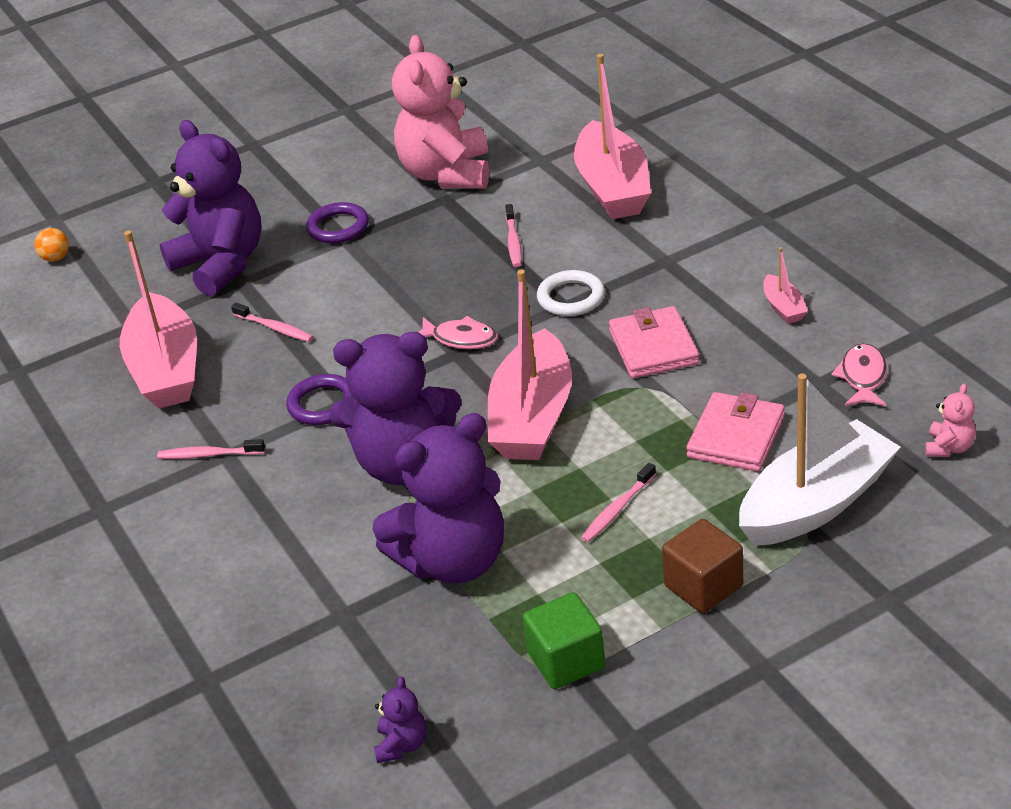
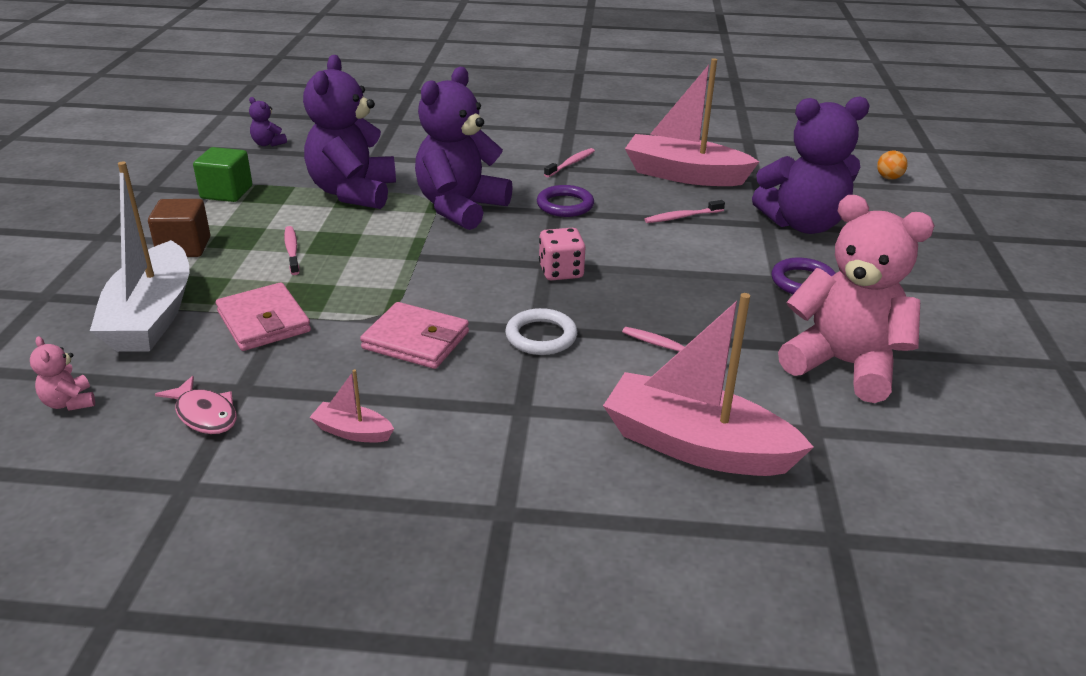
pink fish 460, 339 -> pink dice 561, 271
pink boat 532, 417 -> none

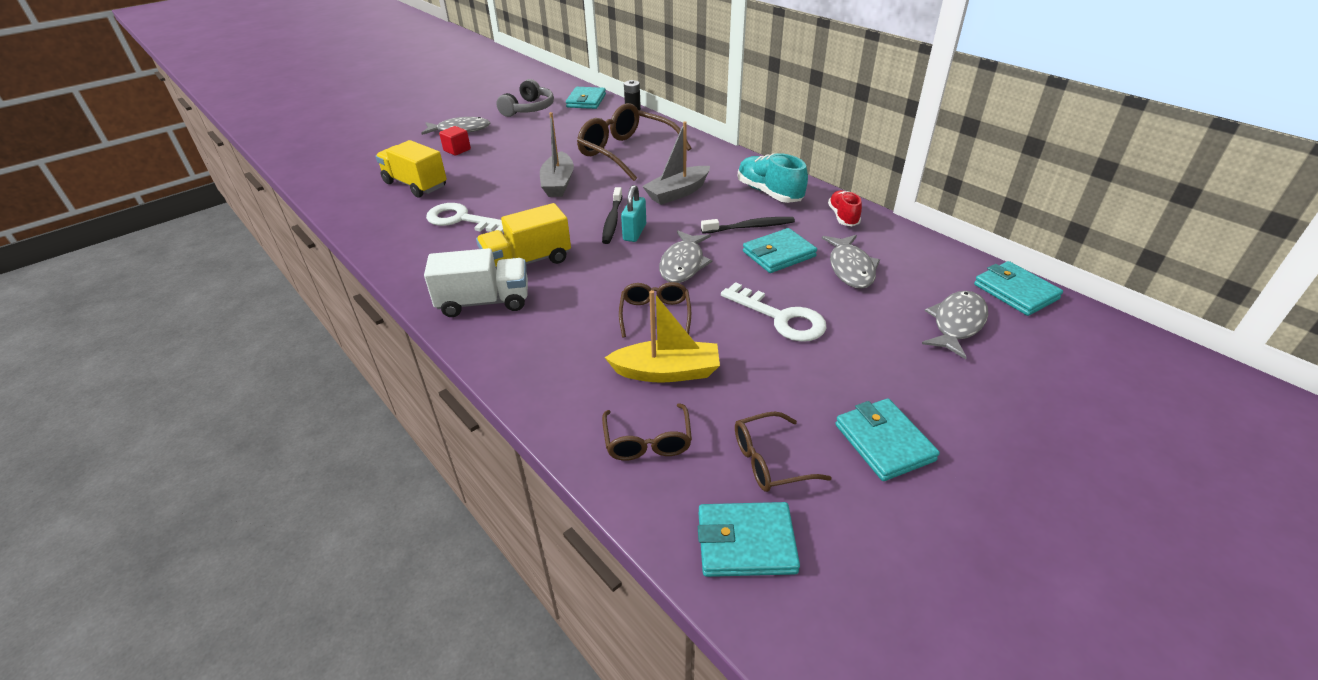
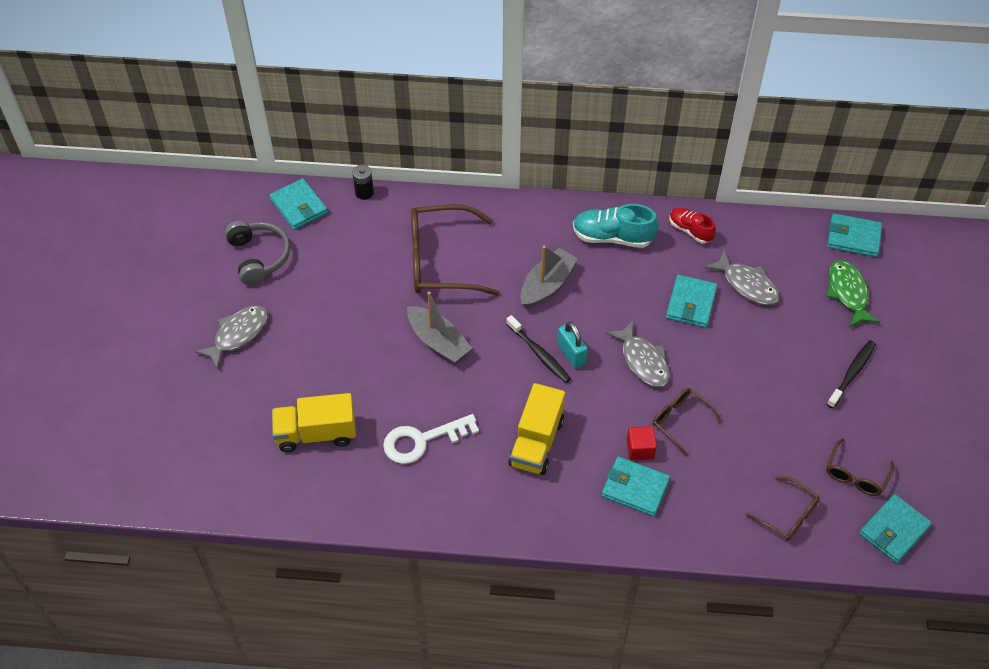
grey boat 677, 193 -> grey boat 547, 285, 150 degrees counterclockwise
turquoise wallet 884, 442 -> turquoise wallet 635, 488, relocated
red cube 457, 150 -> red cube 640, 449, relocated
grey fish 956, 324 -> green fish 848, 293
black toothbrush 750, 227 -> black toothbrush 852, 373, relocated
white truck 484, 302 -> none
yellow boat 667, 372 -> none
white key 781, 318 -> none

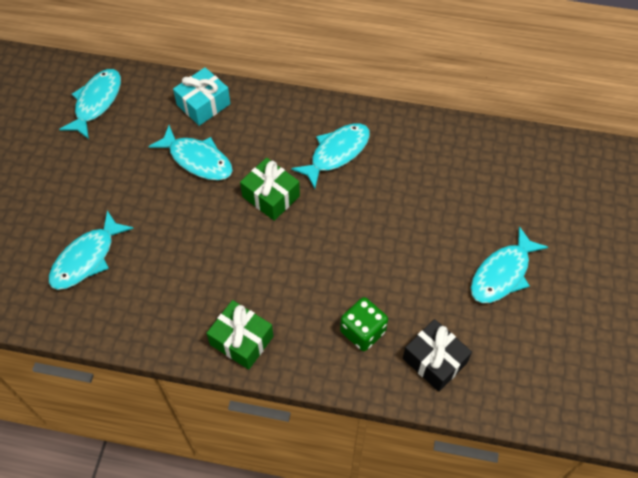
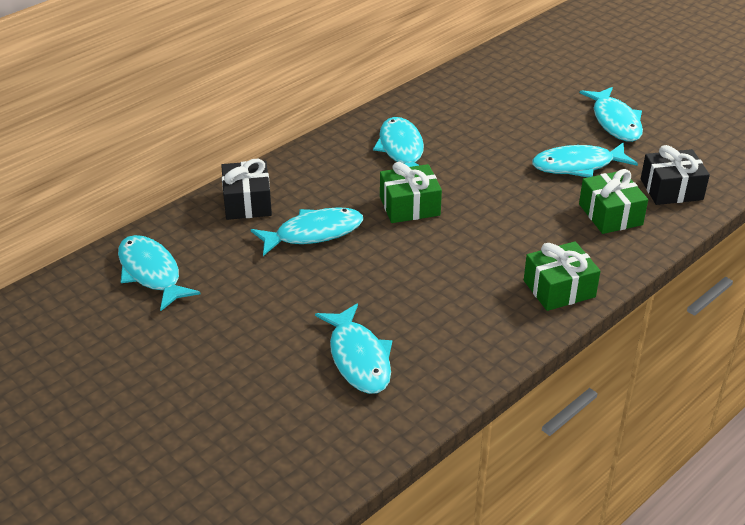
turquoise gift 203, 104 -> black gift 247, 202
none -> turquoise fish 577, 165
green dice 362, 331 -> green gift 610, 214

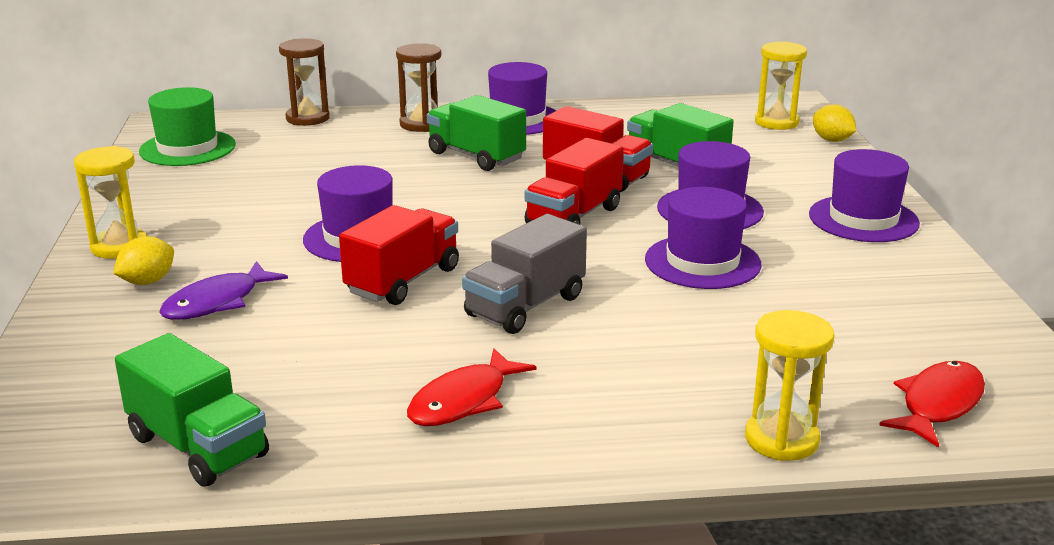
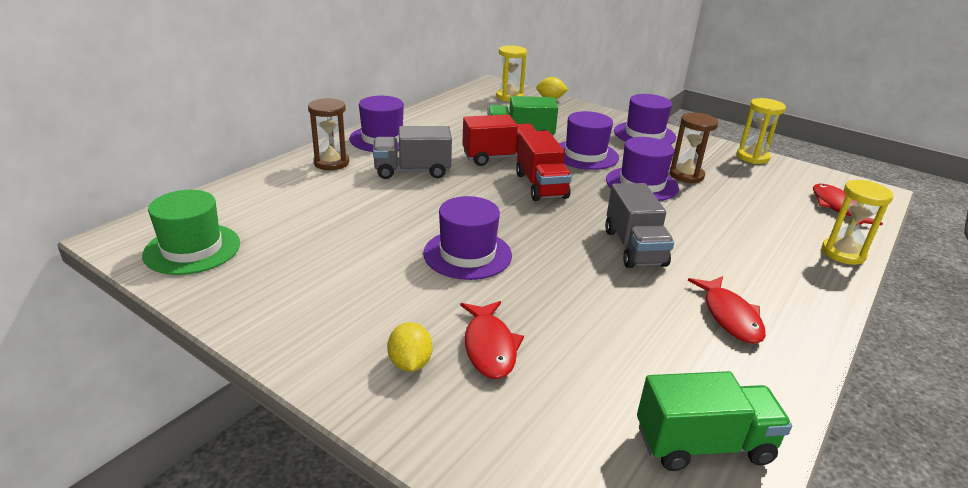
green truck 476, 156 -> grey truck 412, 171
purple fish 217, 302 -> red fish 489, 347
brown hourglass 307, 118 -> brown hourglass 686, 175, relocated
yellow hourglass 119, 247 -> yellow hourglass 752, 157, relocated
red truck 403, 281 -> none

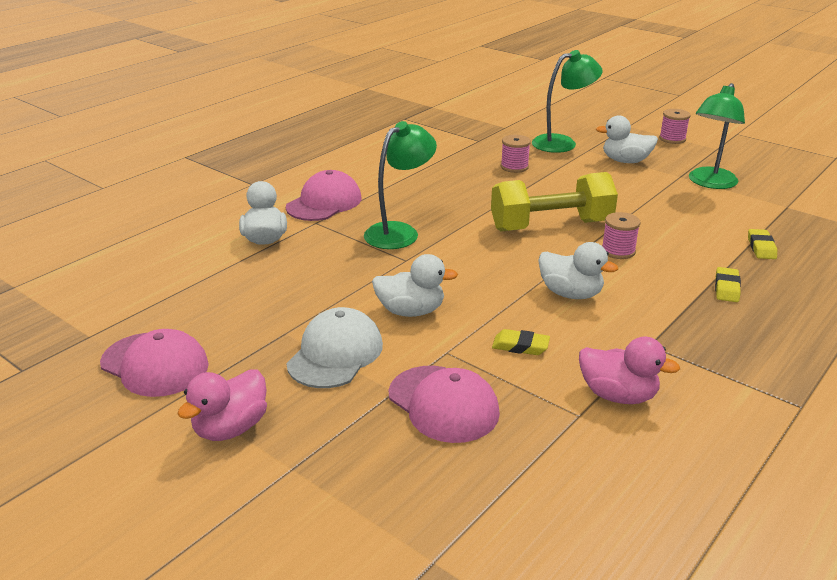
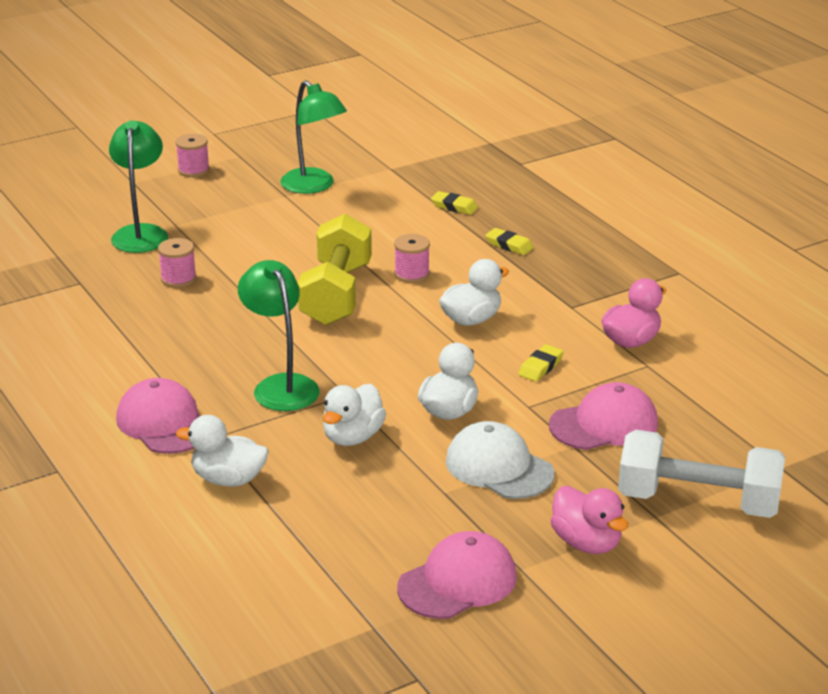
white duck 625, 161 -> white duck 352, 437, relocated
none -> white dumbbell 698, 502

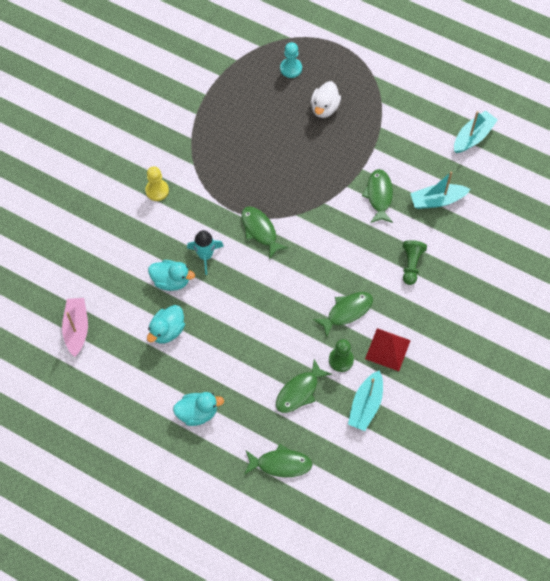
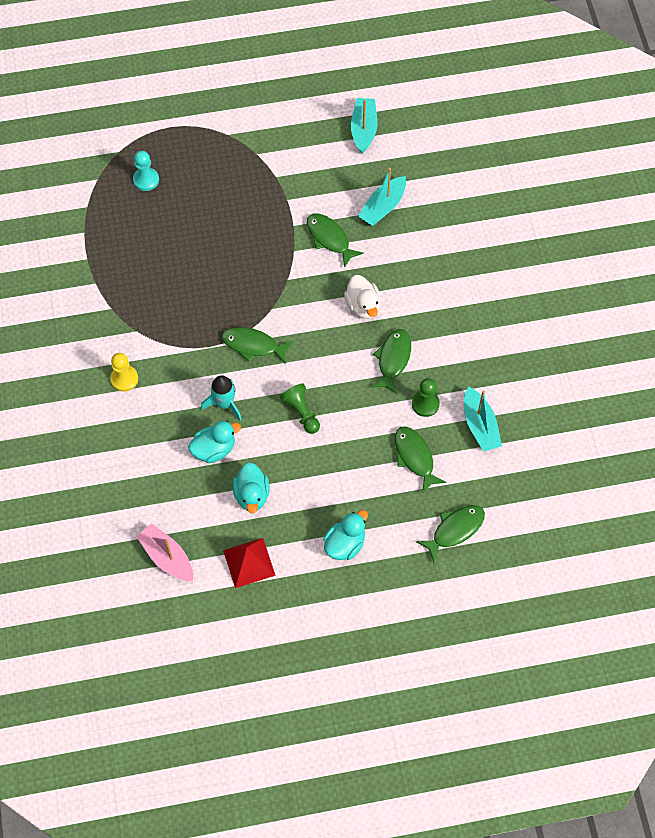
red pyramid 387, 349 -> red pyramid 249, 562, relocated
green pawn 411, 265 -> green pawn 301, 412, relocated
white duck 324, 108 -> white duck 363, 306, relocated
green fish 299, 391 -> green fish 415, 457, 150 degrees clockwise

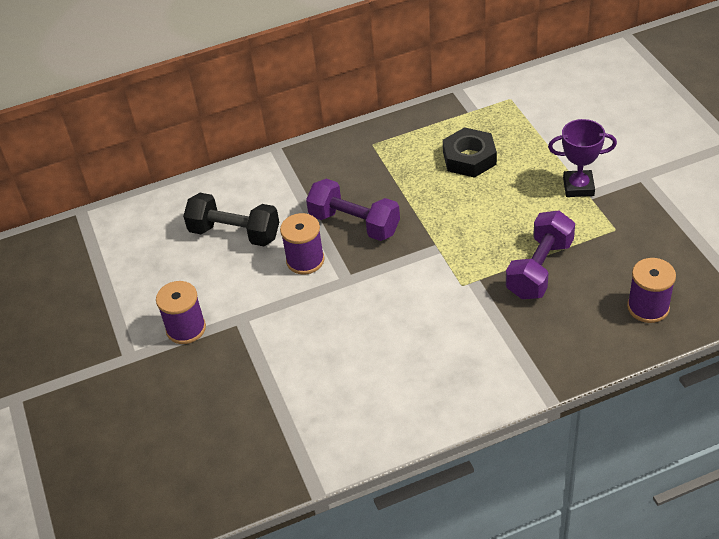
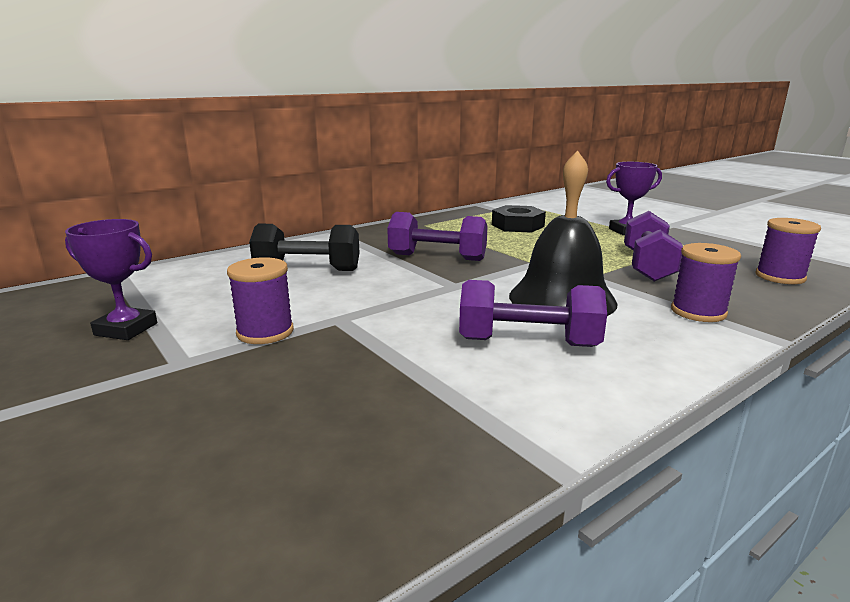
none -> purple trophy 126, 329
none -> purple dumbbell 528, 342
none -> black bell 562, 299
purple spool 305, 260 -> purple spool 698, 312, relocated

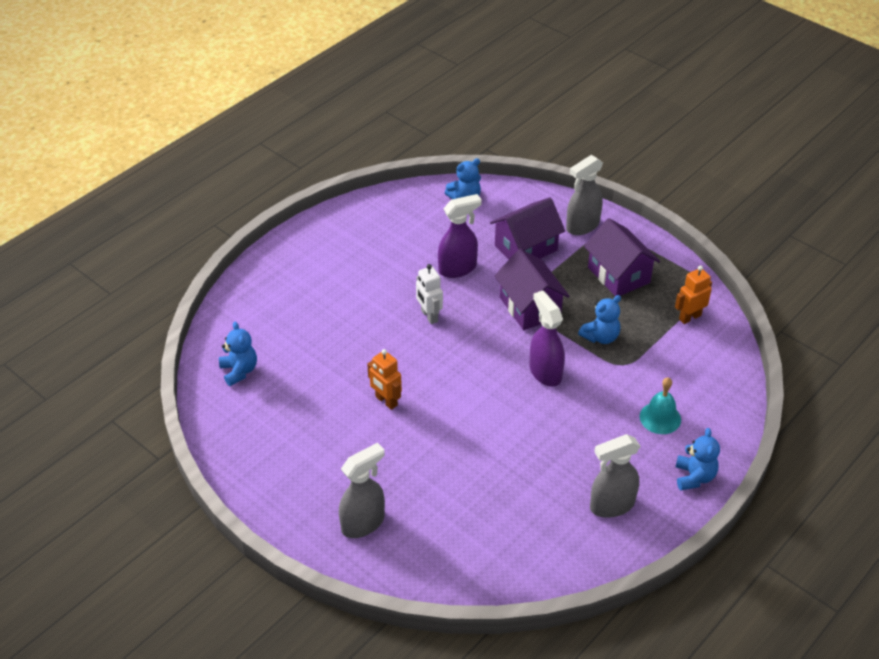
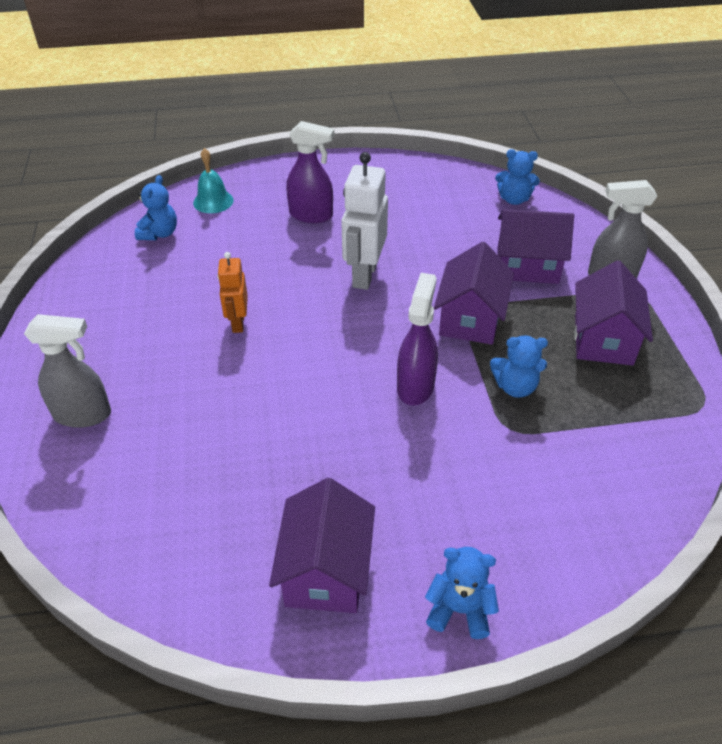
turquoise bell 660, 418 -> turquoise bell 213, 201, relocated
grey spray bottle 611, 505 -> purple house 326, 570
purple spray bottle 458, 268 -> purple spray bottle 311, 215, relocated
white robot 429, 316 -> white robot 364, 275, x1.65
blue teddy bear 694, 477 -> blue teddy bear 459, 610, 120 degrees counterclockwise
orange robot 689, 317 -> none

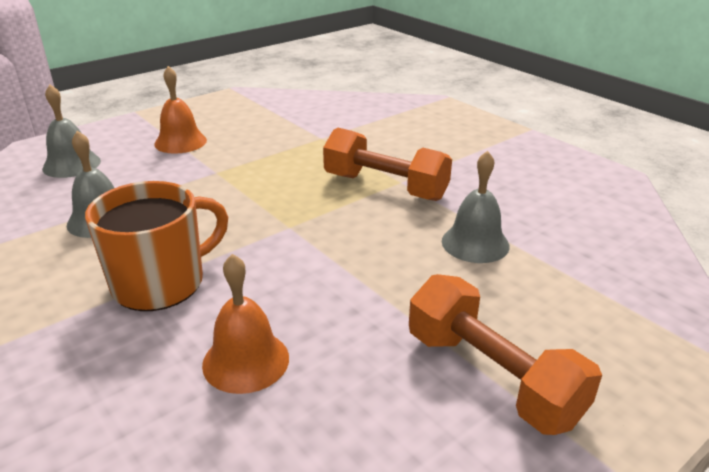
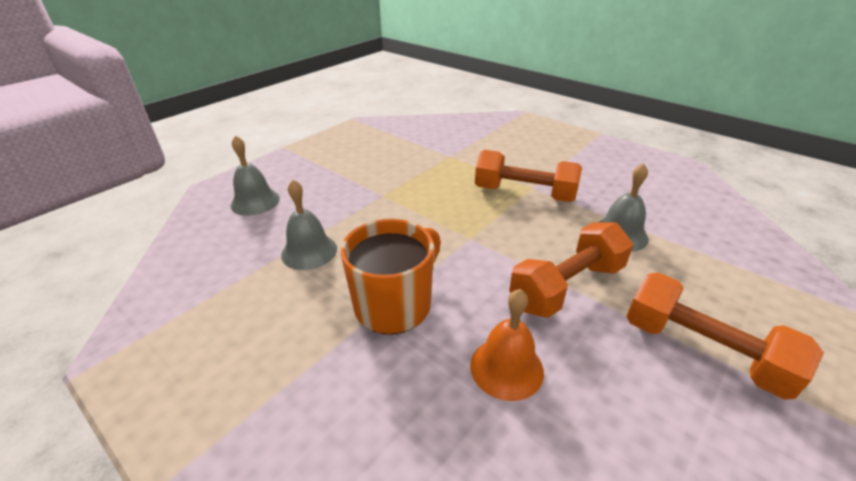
none -> orange dumbbell 567, 286
orange bell 180, 142 -> none

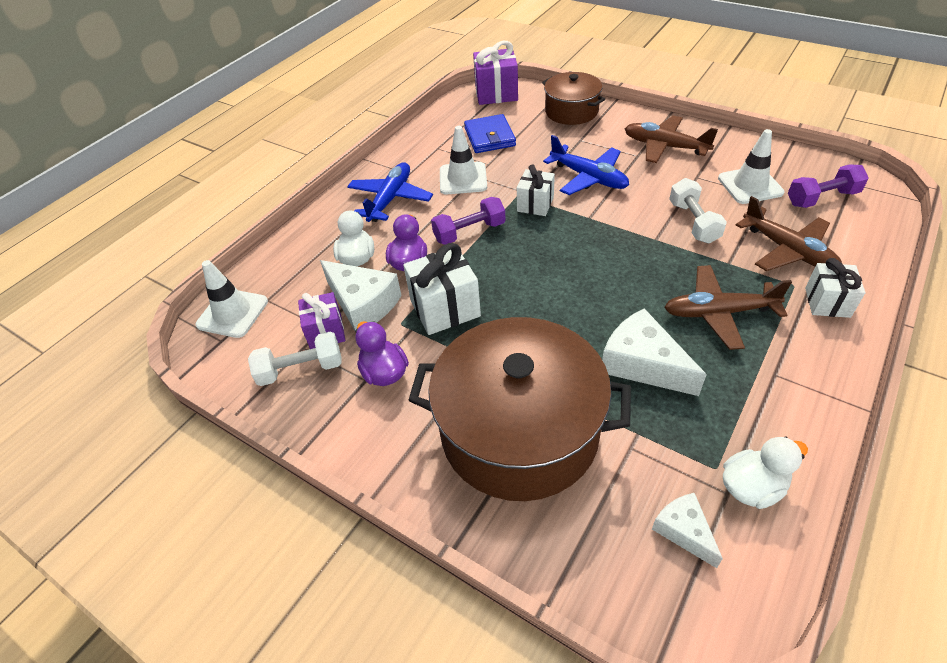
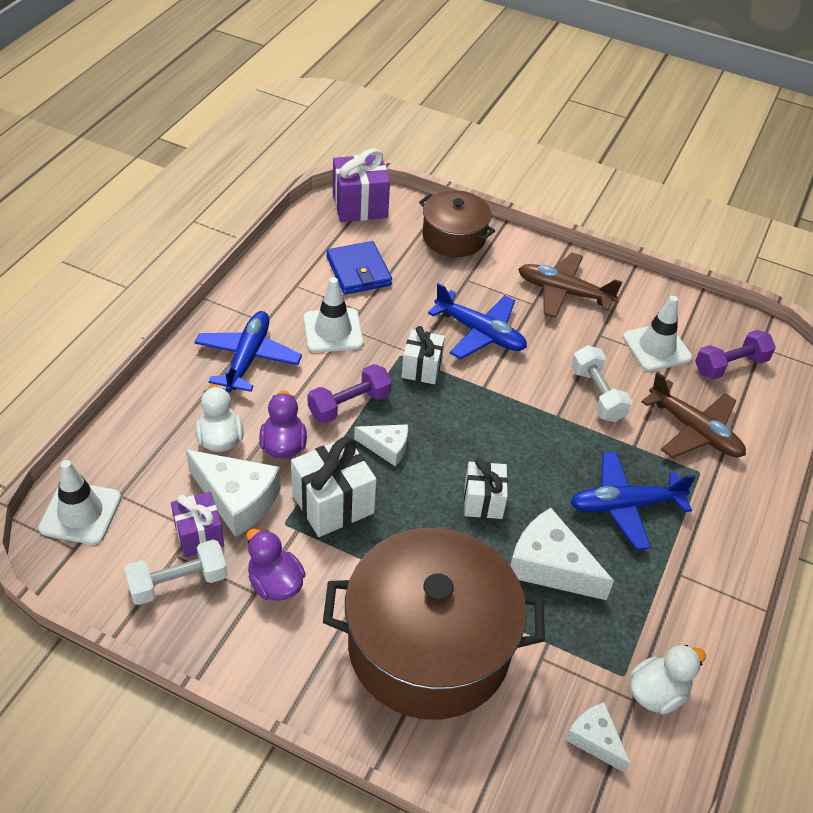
none -> white cheese 387, 447
white gift 827, 302 -> white gift 483, 501, relocated
brown plane 718, 313 -> blue plane 625, 505

